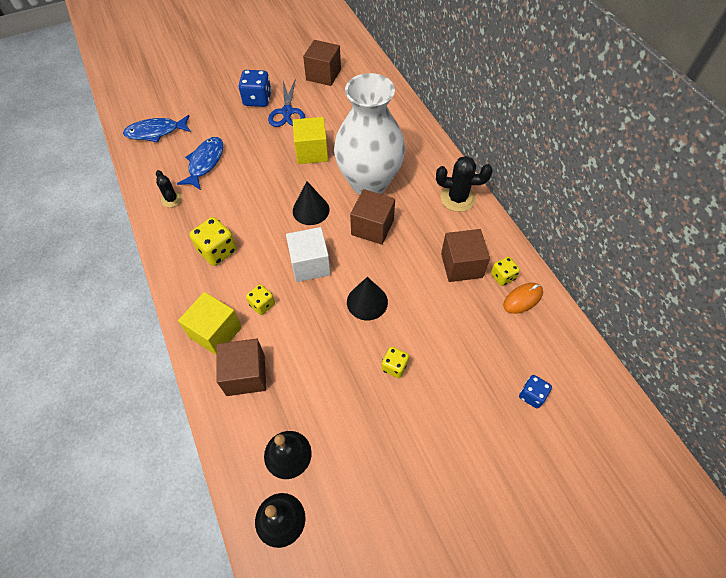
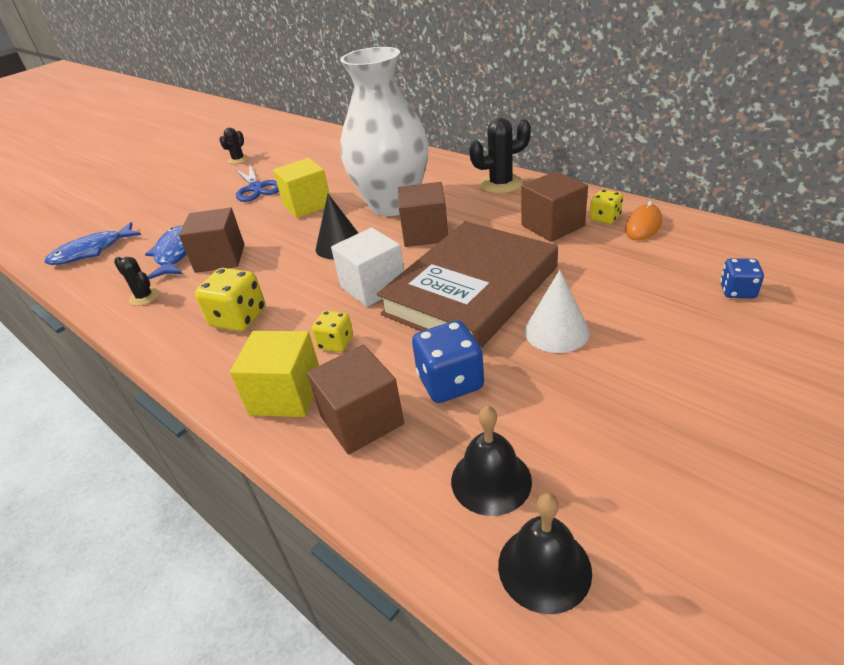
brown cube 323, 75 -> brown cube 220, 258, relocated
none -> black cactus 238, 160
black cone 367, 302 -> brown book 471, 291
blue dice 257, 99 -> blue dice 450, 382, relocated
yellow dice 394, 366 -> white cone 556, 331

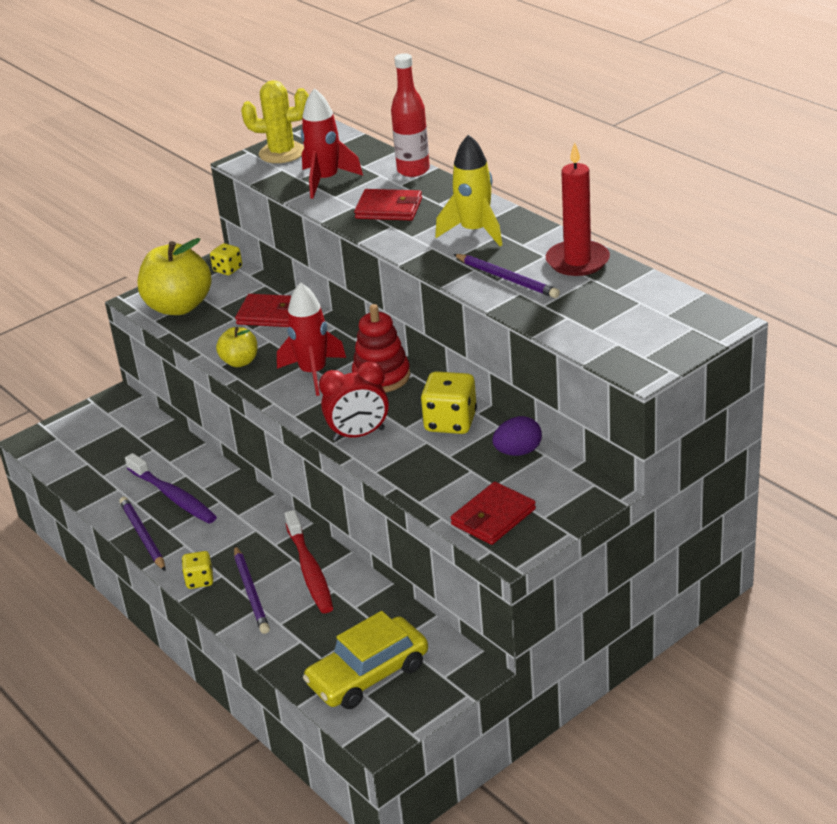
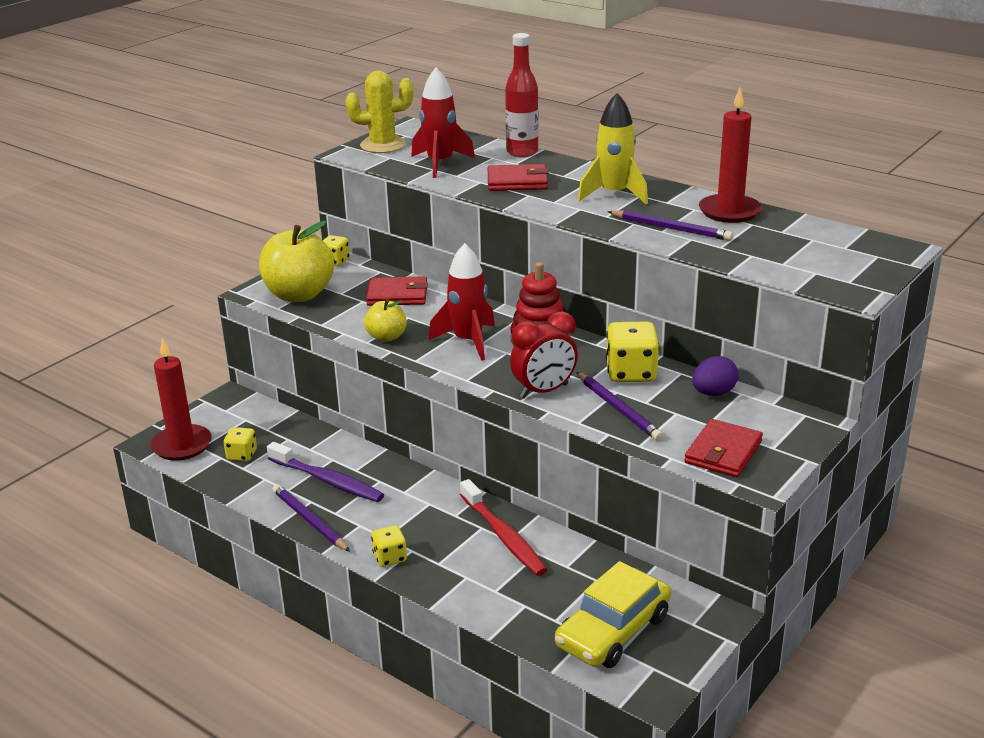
none -> red candle 182, 445
none -> yellow dice 242, 455
purple pencil 251, 592 -> purple pencil 618, 409, relocated

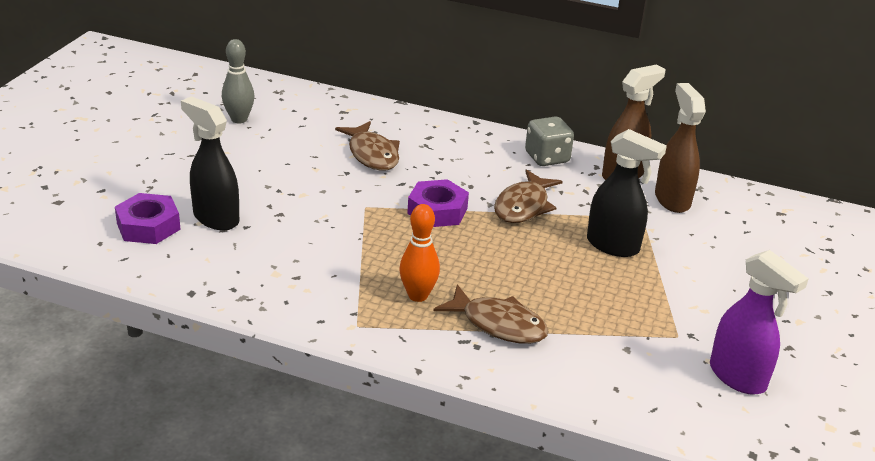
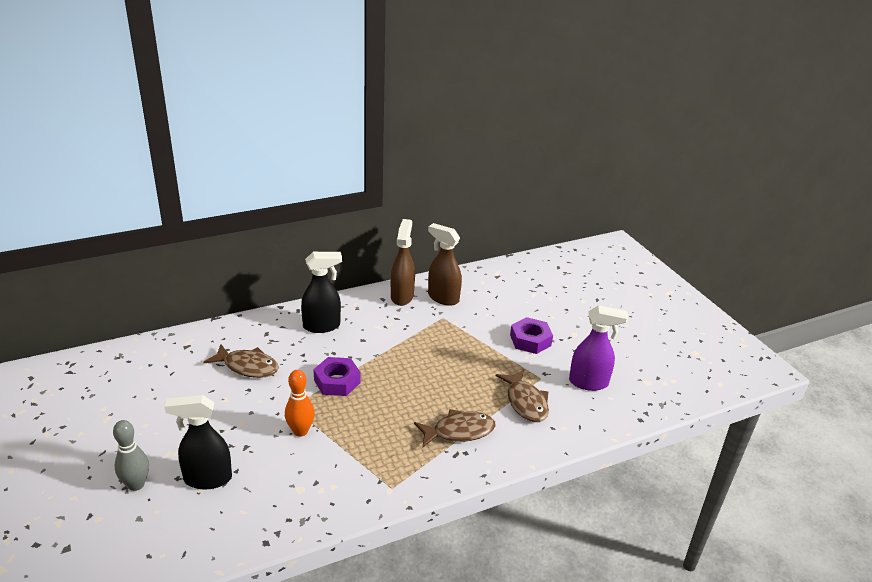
grey bowling pin 239, 119 -> grey bowling pin 136, 484, relocated
orange bowling pin 418, 295 -> orange bowling pin 300, 431, relocated
black spray bottle 613, 246 -> black spray bottle 322, 326, relocated
brown fish 523, 206 -> brown fish 525, 402, relocated
purple nut 148, 226 -> purple nut 530, 340, relocated
grey dice 547, 158 -> none

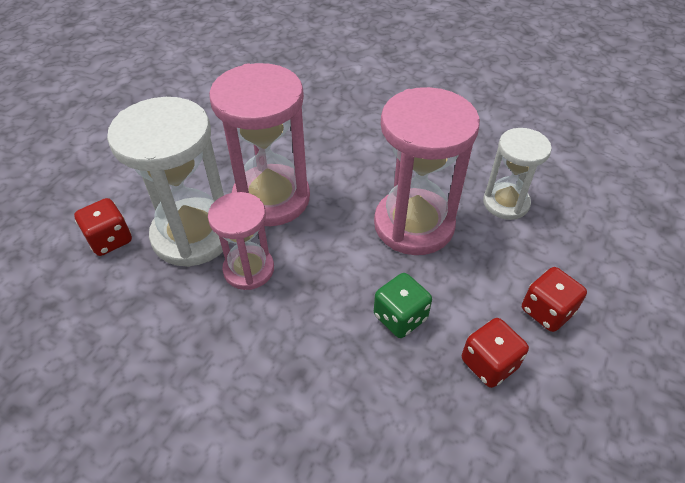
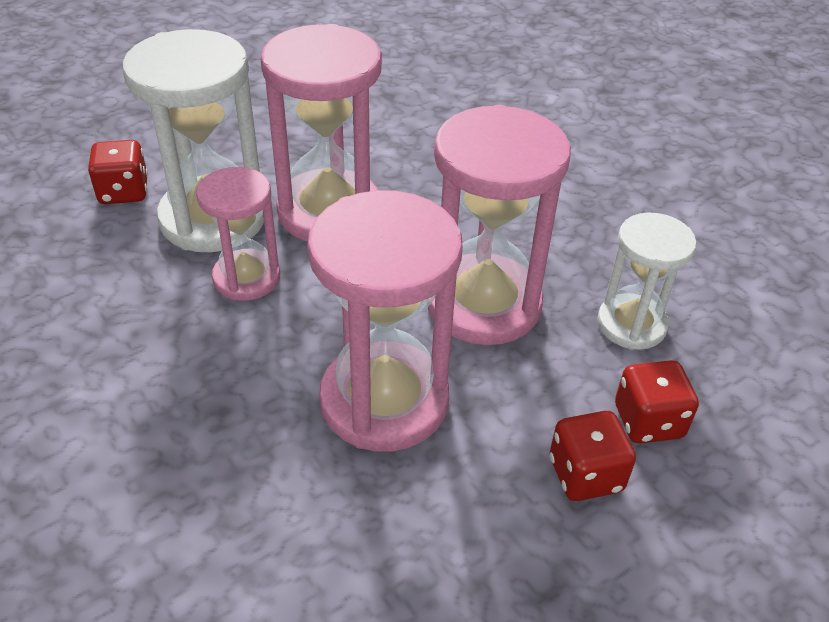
green dice 400, 317 -> pink hourglass 384, 400
red dice 489, 363 -> red dice 648, 421, relocated

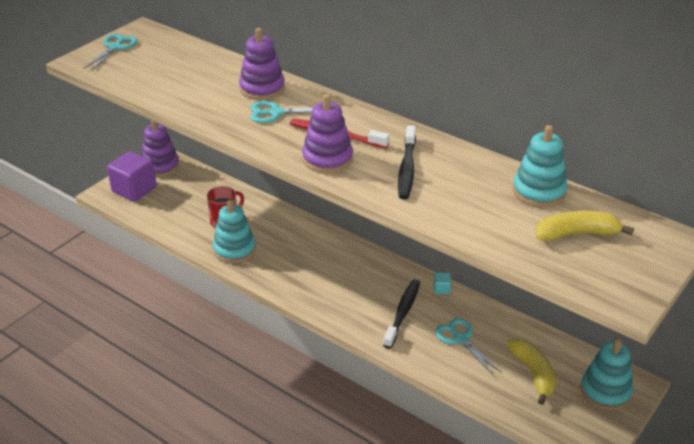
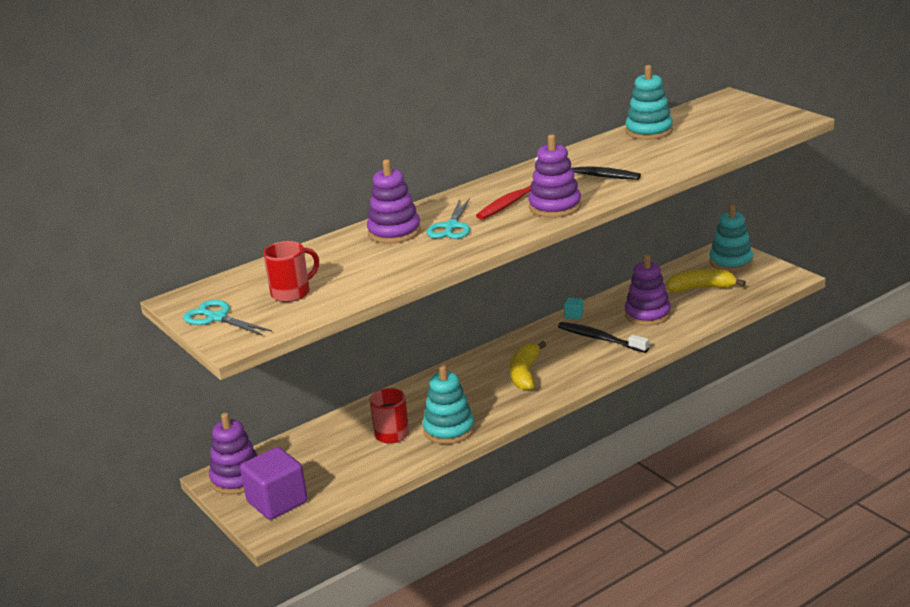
none -> red mug 292, 293
yellow banana 576, 234 -> yellow banana 525, 373, relocated
turquoise scissors 461, 339 -> purple stacking toy 647, 314

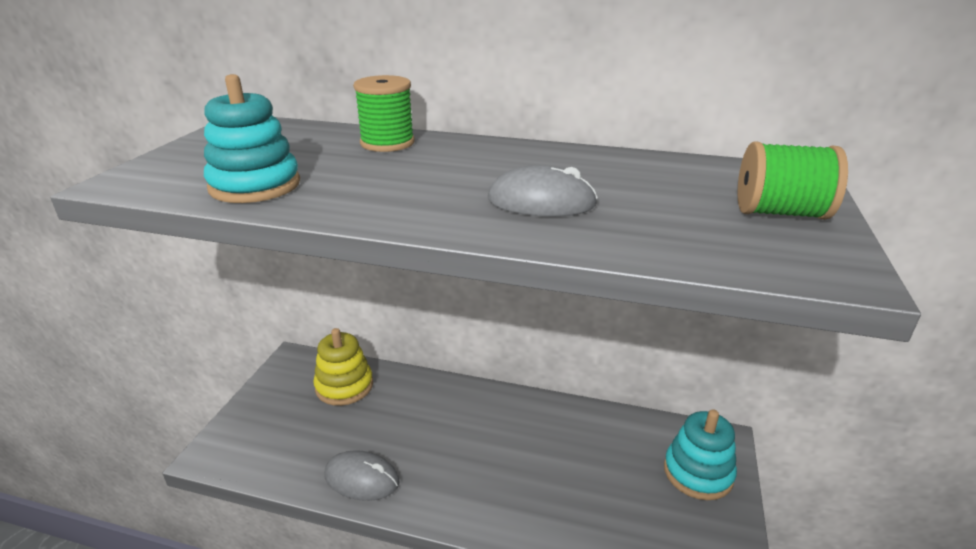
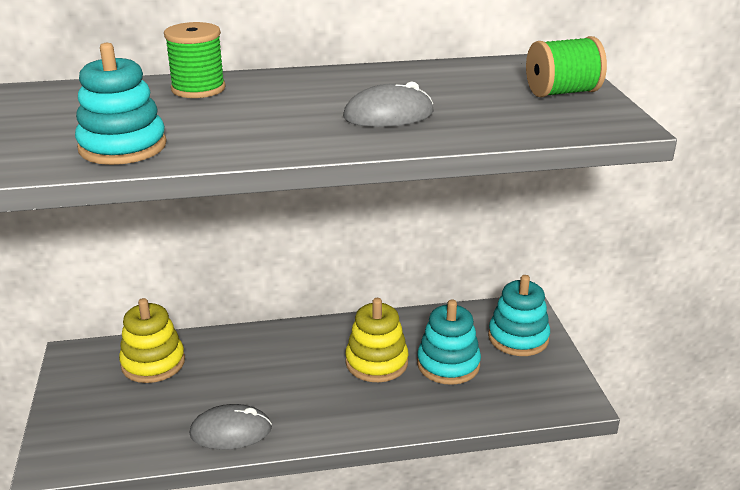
none -> yellow stacking toy 376, 362
none -> turquoise stacking toy 448, 364

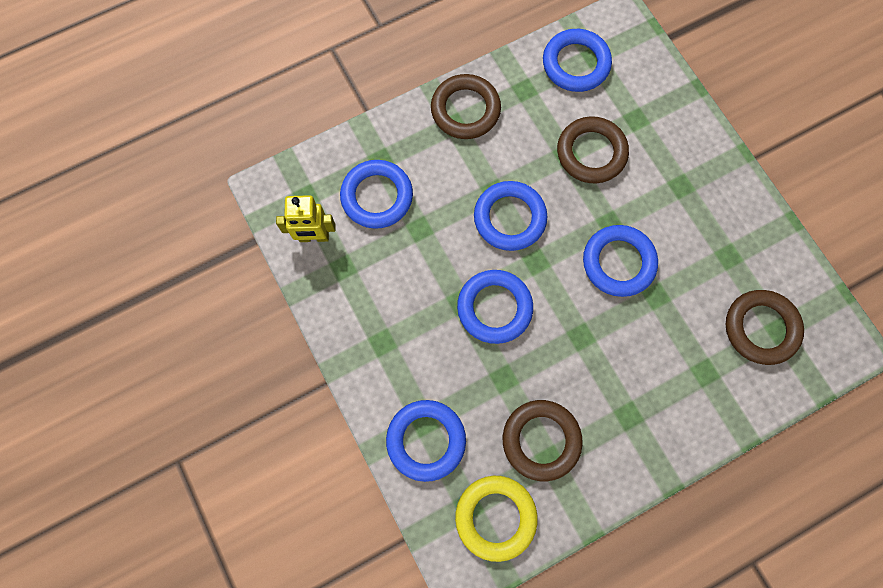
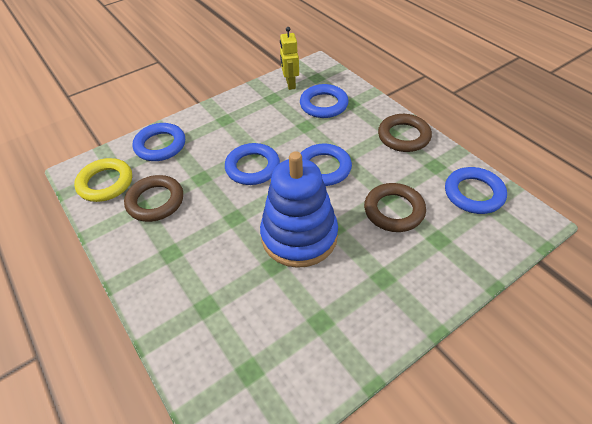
blue ring 618, 262 -> blue stacking toy 299, 236
brown ring 761, 328 -> none

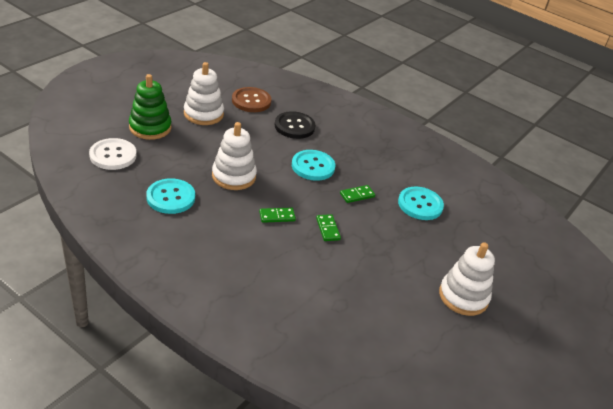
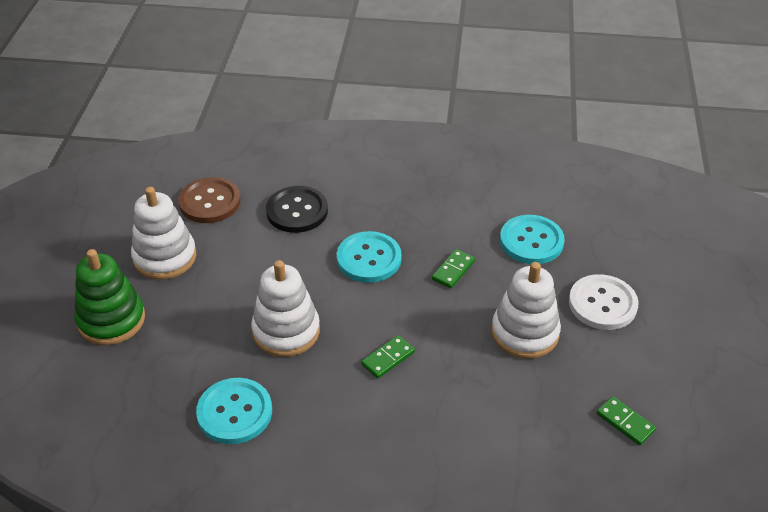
white stacking toy 463, 296 -> white stacking toy 525, 333, relocated
white button 113, 155 -> white button 602, 304, relocated
green domino 328, 229 -> green domino 625, 422, relocated

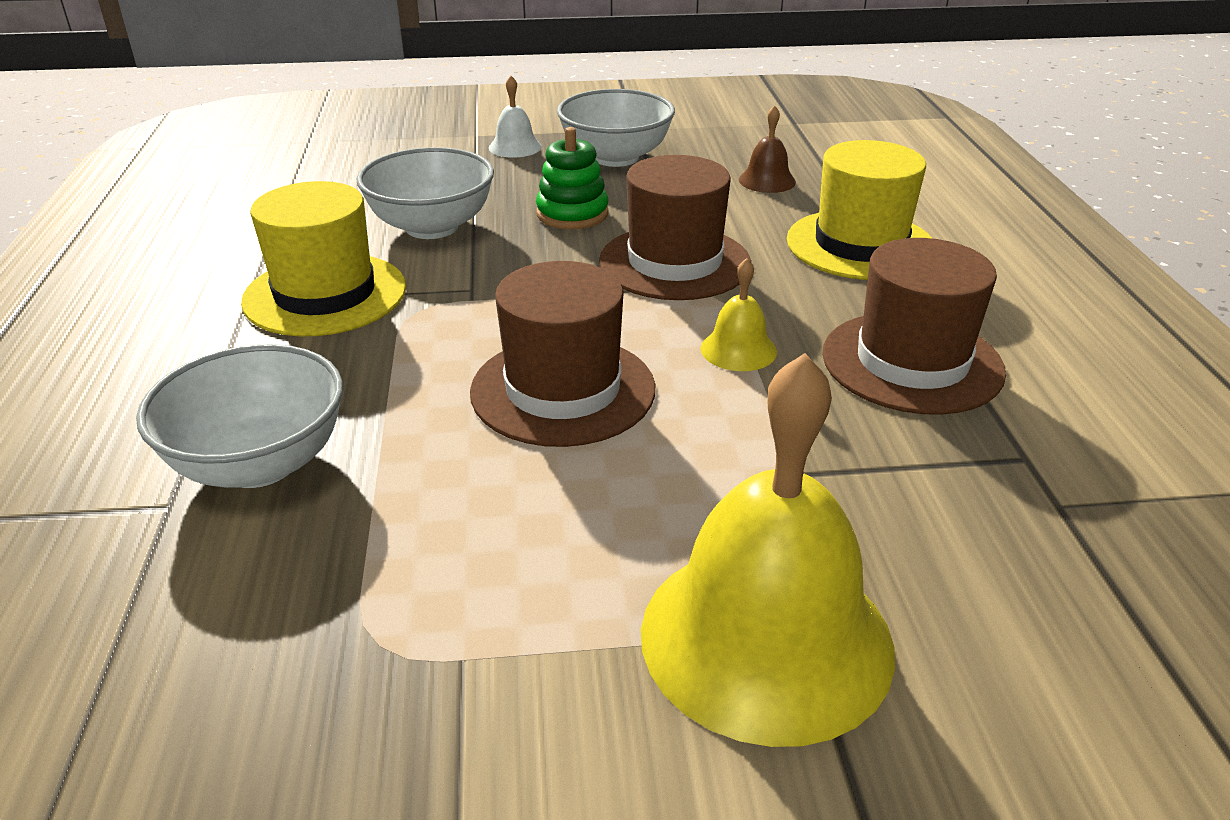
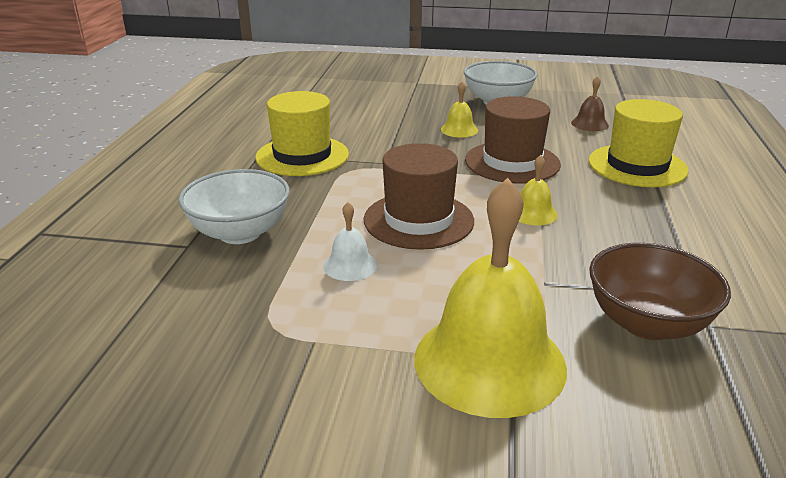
white bell 515, 147 -> white bell 350, 265, relocated
green stacking toy 572, 214 -> yellow bell 459, 130
none -> brown bowl 647, 323
white bowl 432, 227 -> none
brown hat 912, 362 -> none

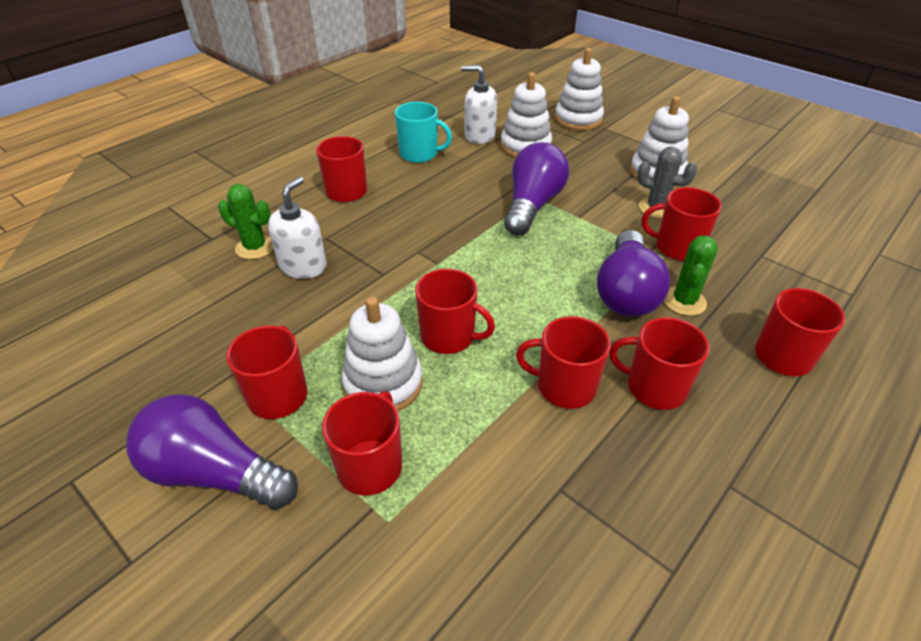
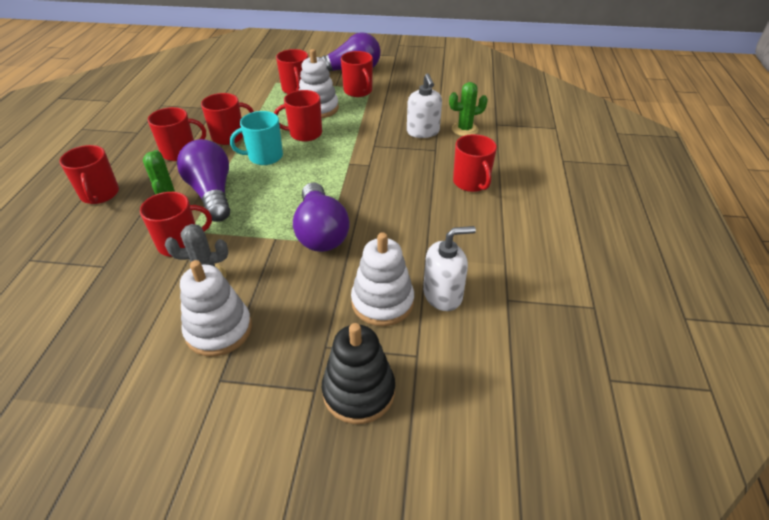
turquoise mug 419, 154 -> turquoise mug 264, 156, relocated
white stacking toy 578, 119 -> black stacking toy 359, 391

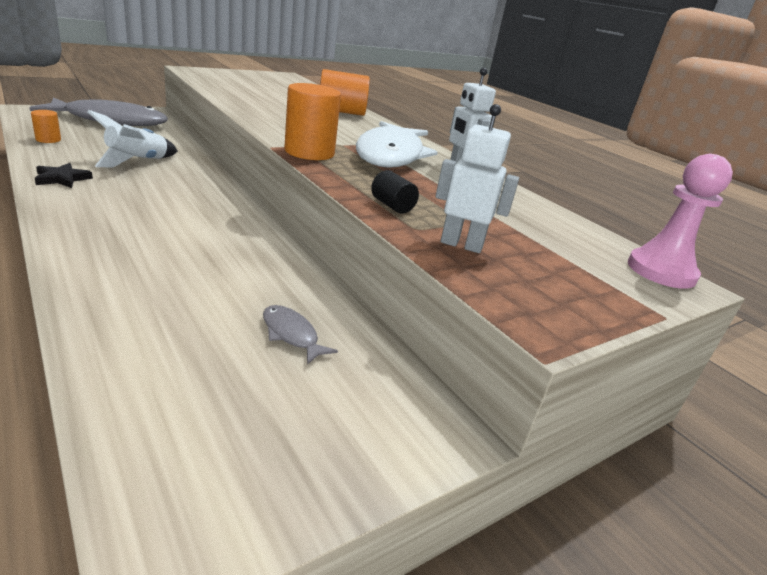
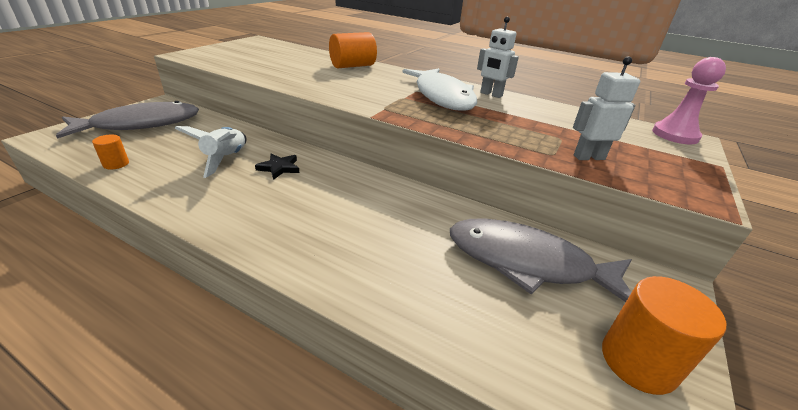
black star 62, 179 -> black star 279, 168, relocated
grey fish 291, 334 -> grey fish 527, 263, x2.45
orange cylinder 309, 152 -> orange cylinder 638, 361, relocated
black cylinder 392, 206 -> none

